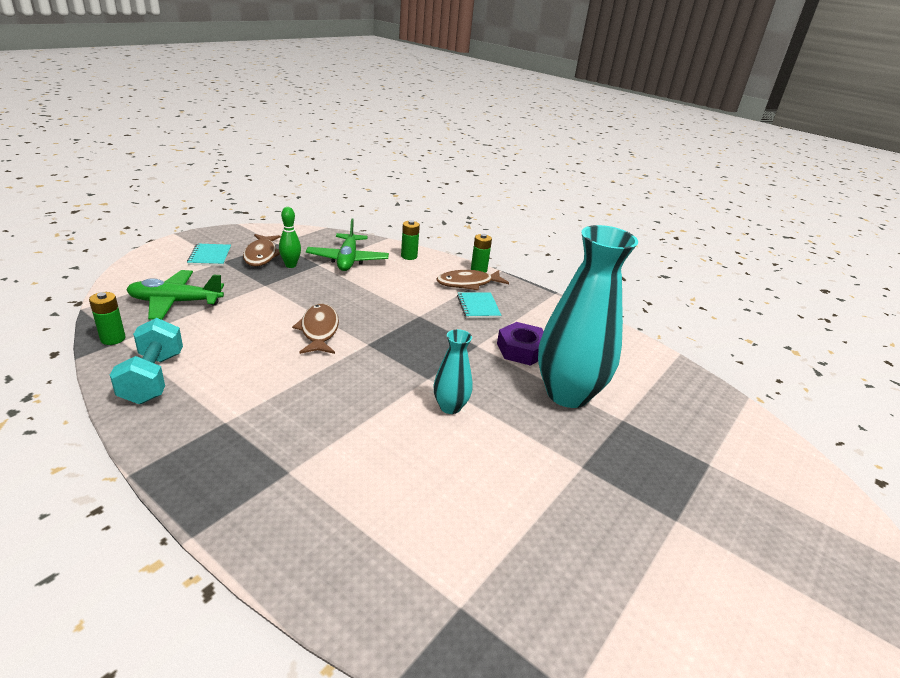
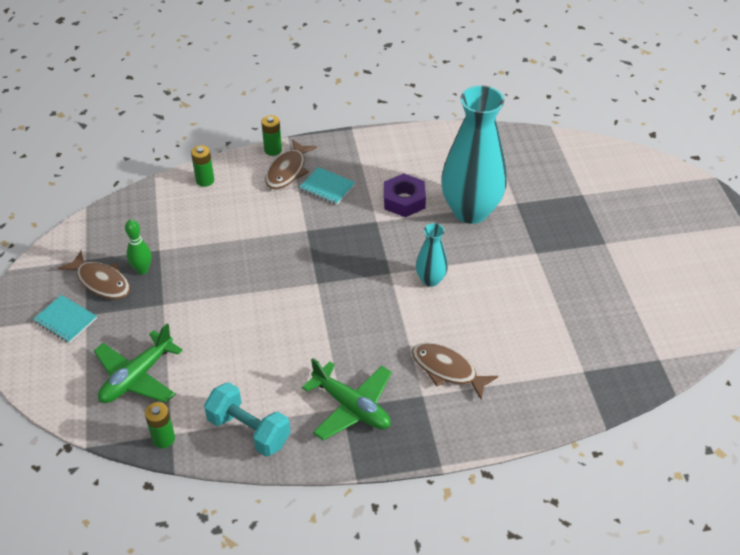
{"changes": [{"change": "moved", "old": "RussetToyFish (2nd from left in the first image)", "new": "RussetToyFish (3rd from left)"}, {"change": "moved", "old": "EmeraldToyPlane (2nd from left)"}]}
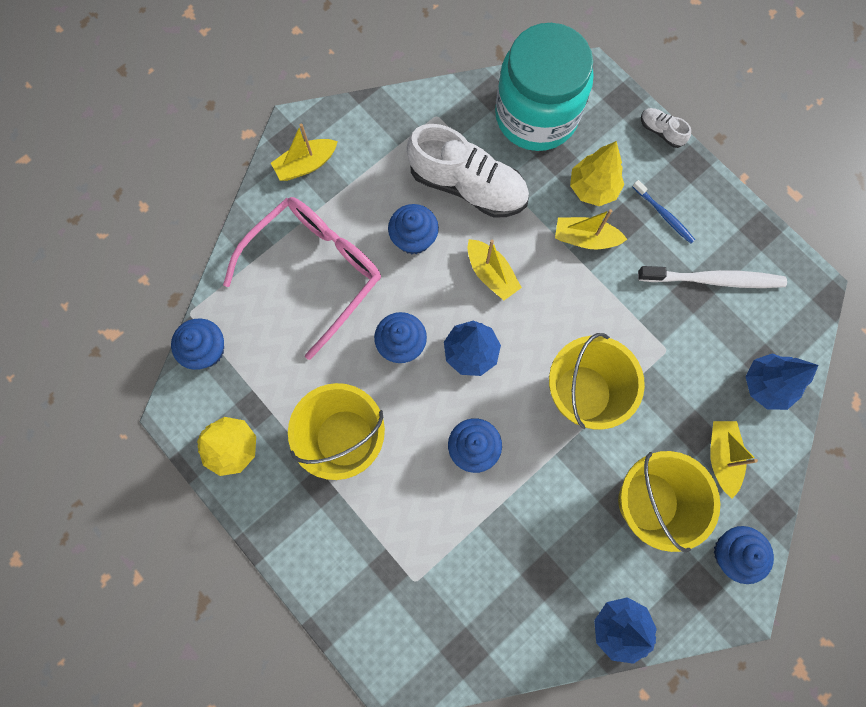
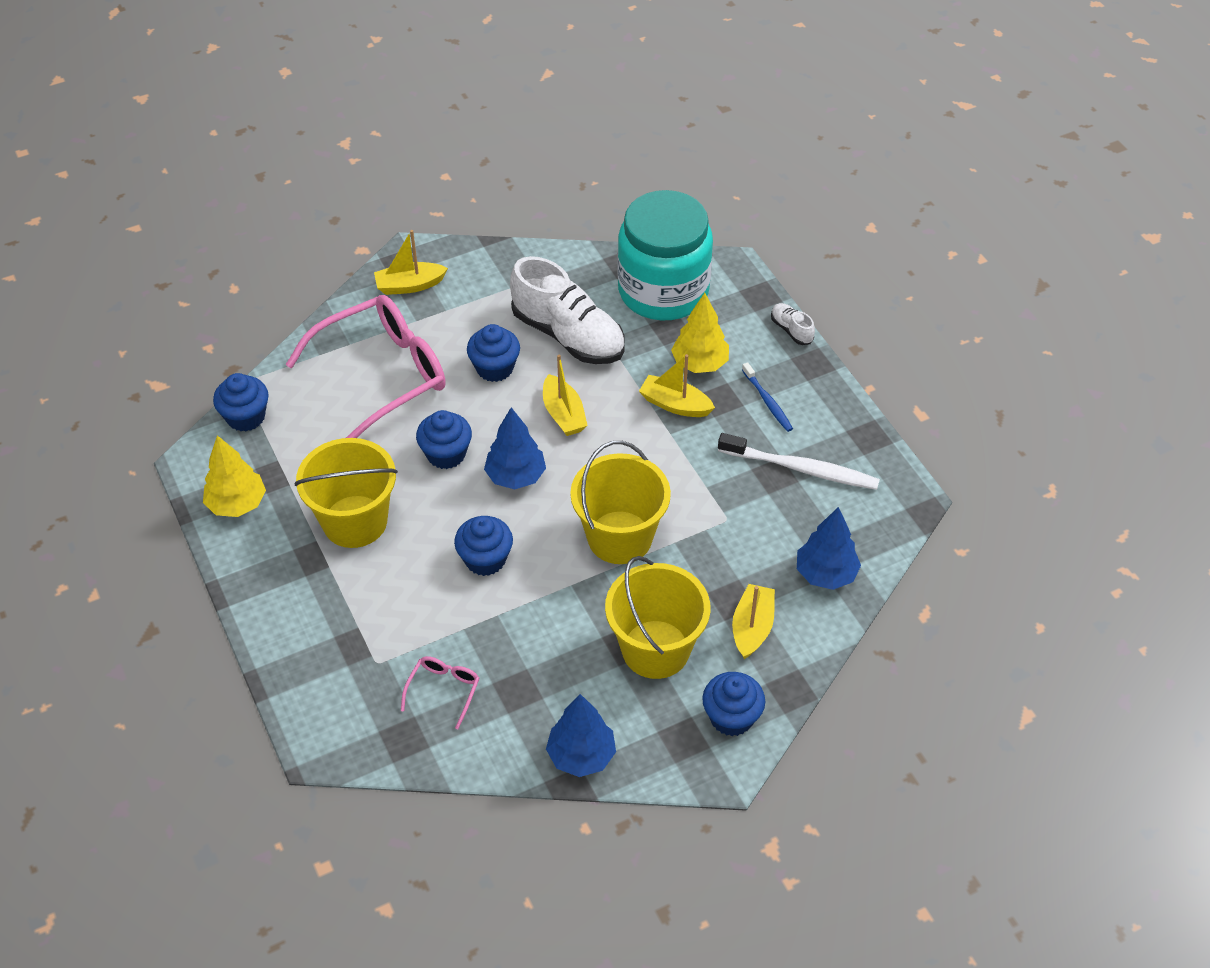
{"changes": [{"change": "added", "new": "RosyEyeglasses (2nd from left)"}]}
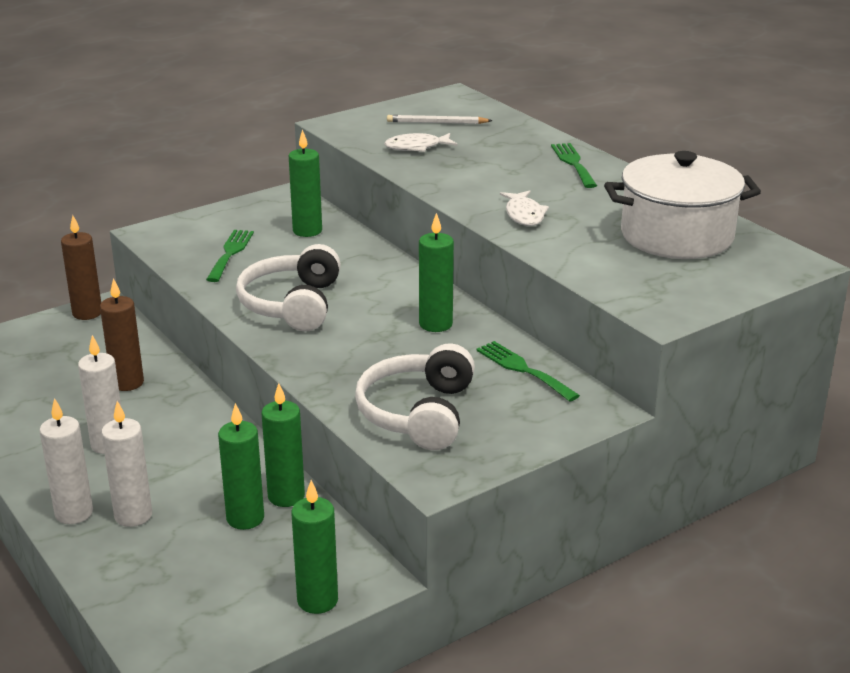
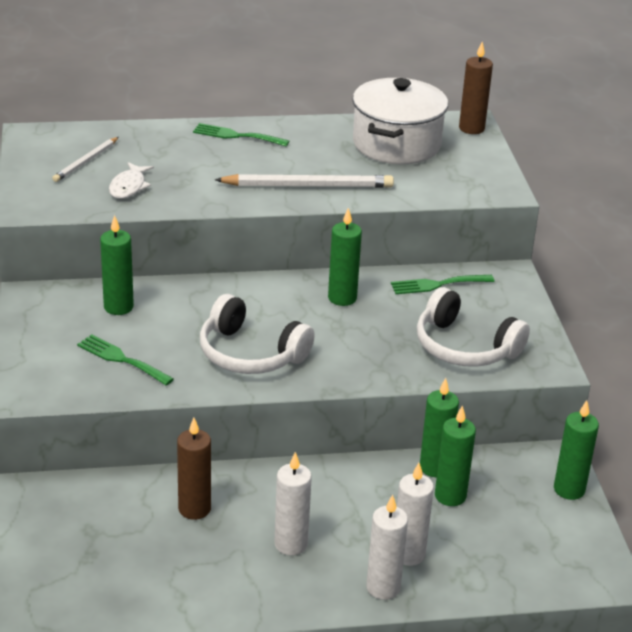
{"changes": [{"change": "moved", "old": "RussetWaxCandle (1st from left in the first image)", "new": "RussetWaxCandle (2nd from left)"}, {"change": "replaced", "old": "WhiteToyFish (2nd from left)", "new": "WhitePencil (2nd from left)"}]}
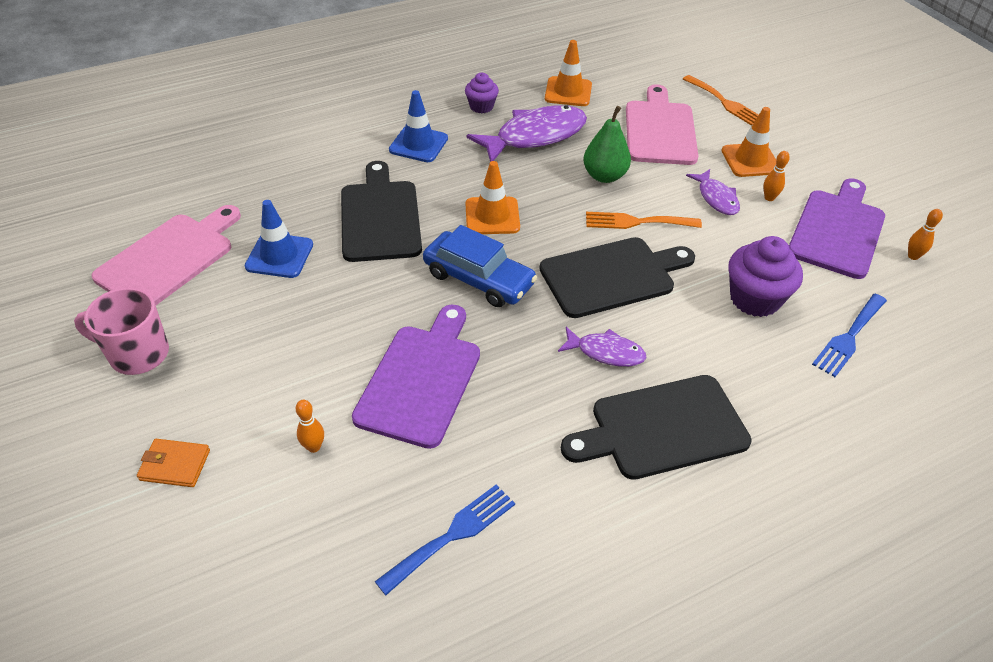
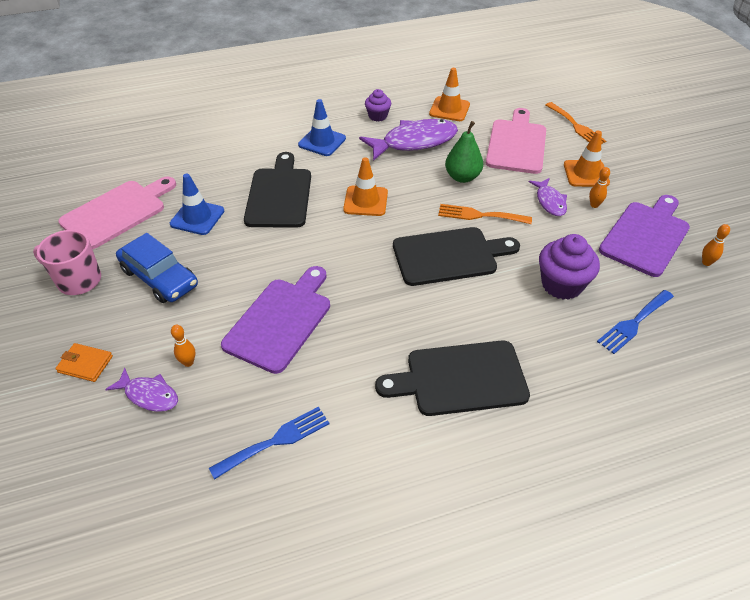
{"changes": [{"change": "moved", "old": "CobaltCar"}, {"change": "moved", "old": "VioletToyFish (2nd from left in the first image)", "new": "VioletToyFish (1st from left)"}]}
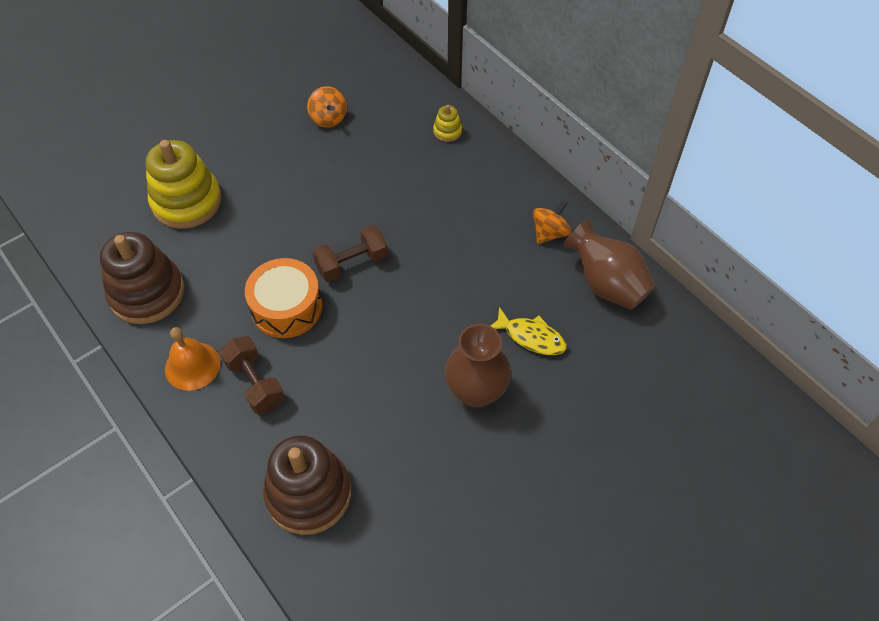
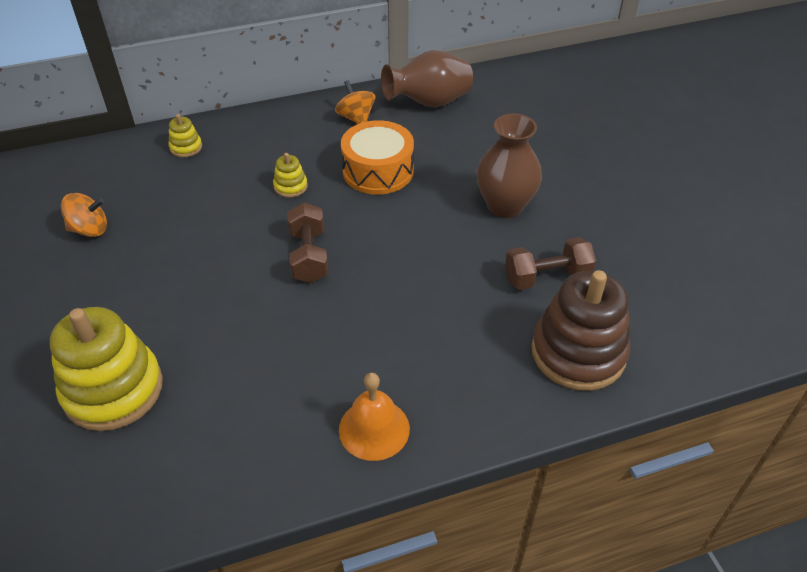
{"changes": [{"change": "removed", "old": "RussetStackingToy (1st from left)"}, {"change": "moved", "old": "RussetDumbbell (1st from left in the first image)", "new": "RussetDumbbell (2nd from left)"}, {"change": "moved", "old": "OrangeSnareDrum"}, {"change": "removed", "old": "BrightYellowToyFish"}, {"change": "added", "new": "BrightYellowStackingToy (3rd from left)"}]}
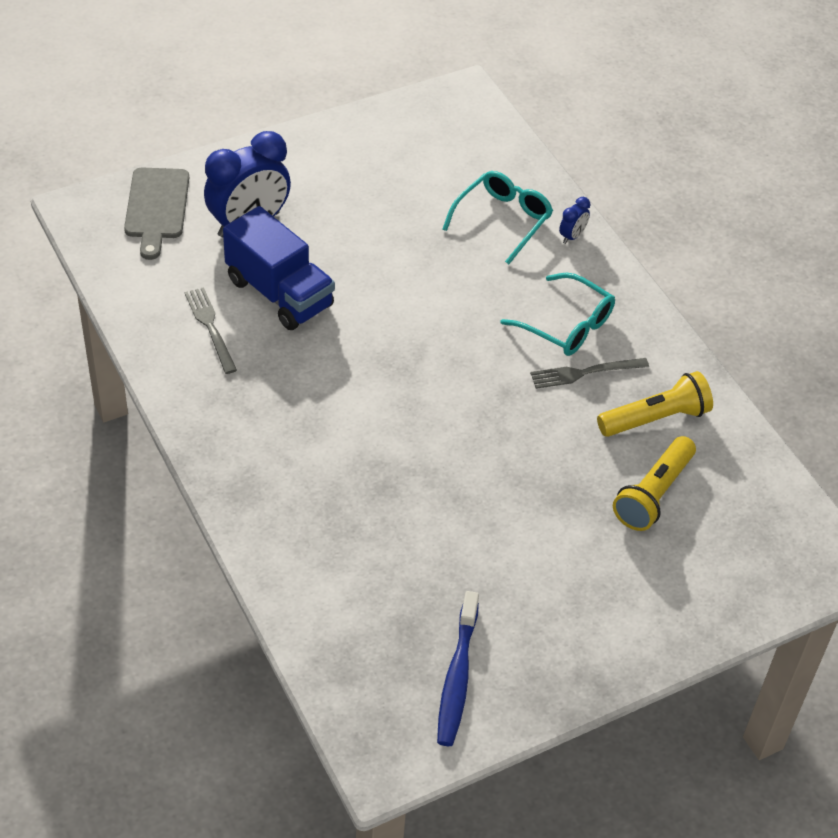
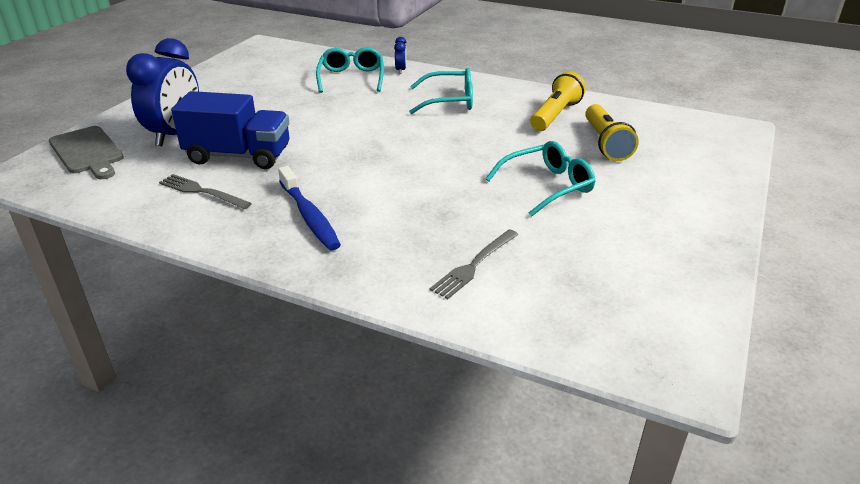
{"changes": [{"change": "moved", "old": "CobaltDentalBrush"}, {"change": "moved", "old": "GrayTableFork (2nd from left)"}, {"change": "added", "new": "TealEyeglasses (3rd from left)"}]}
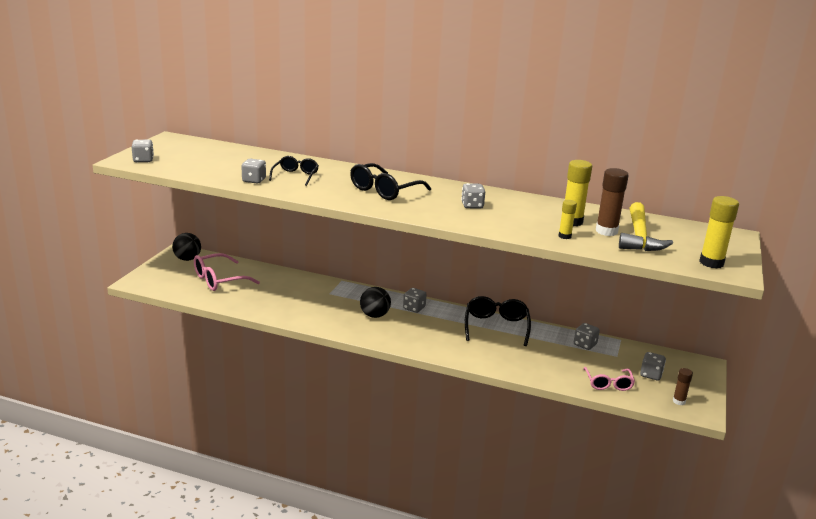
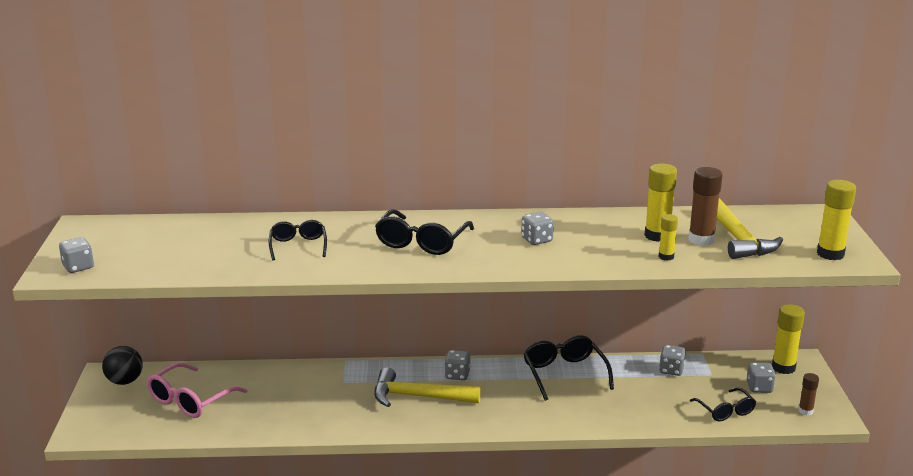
{"changes": [{"change": "removed", "old": "GrayGameDie (2nd from left)"}, {"change": "replaced", "old": "JetBlackSphere (2nd from left)", "new": "BrightYellowCarpenter'sHammer (1st from left)"}, {"change": "recoloured", "old": "RosyEyeglasses (2nd from left)", "new": "JetBlackEyeglasses (4th from left)"}, {"change": "added", "new": "BrightYellowGlueStick (3rd from left)"}]}
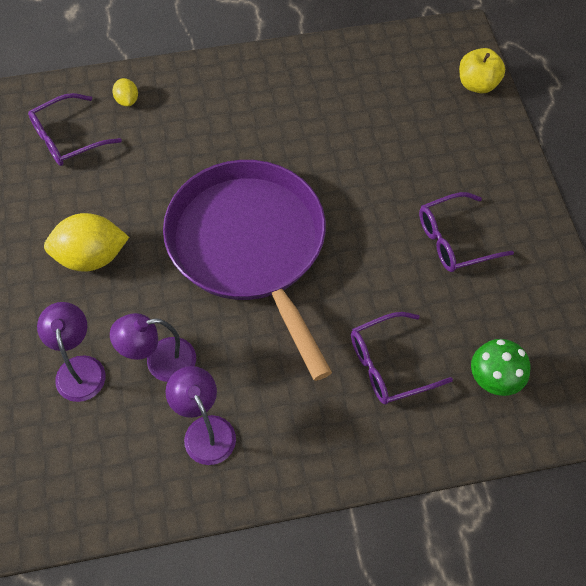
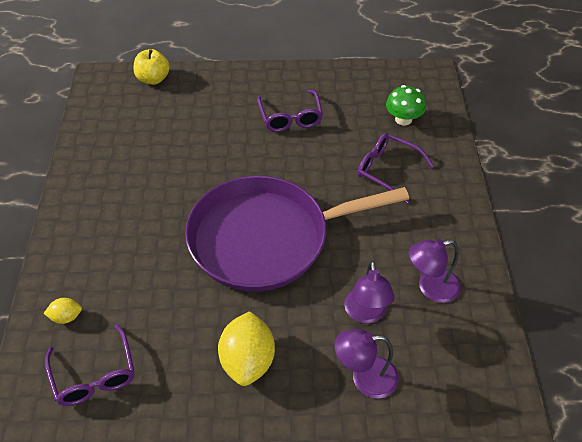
{"changes": [{"change": "turned", "old": "VioletEyeglasses (2nd from left in the first image)", "degrees": 135}]}
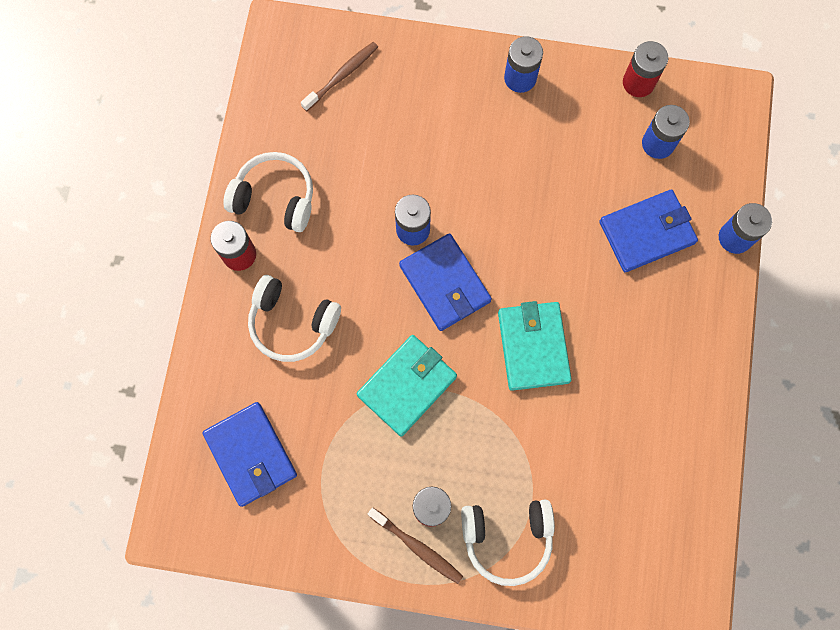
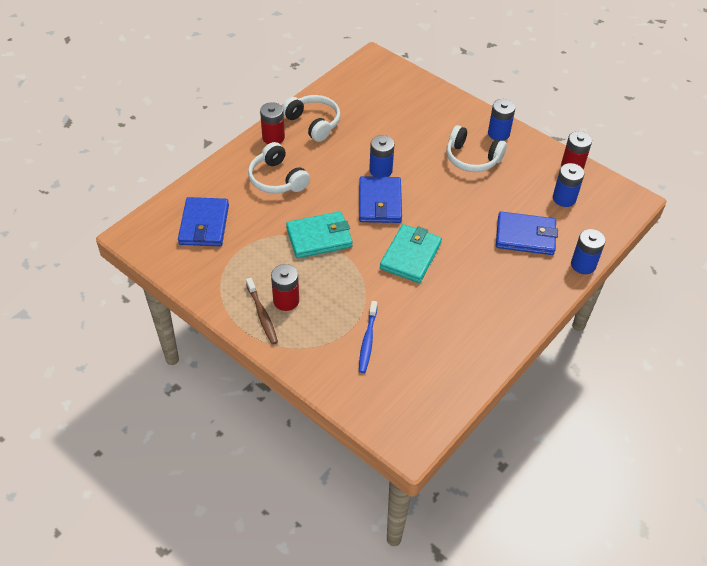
{"changes": [{"change": "removed", "old": "RussetDentalBrush (1st from left)"}, {"change": "moved", "old": "WhiteOverEarHeadphones (3rd from left)"}, {"change": "added", "new": "CobaltDentalBrush"}]}
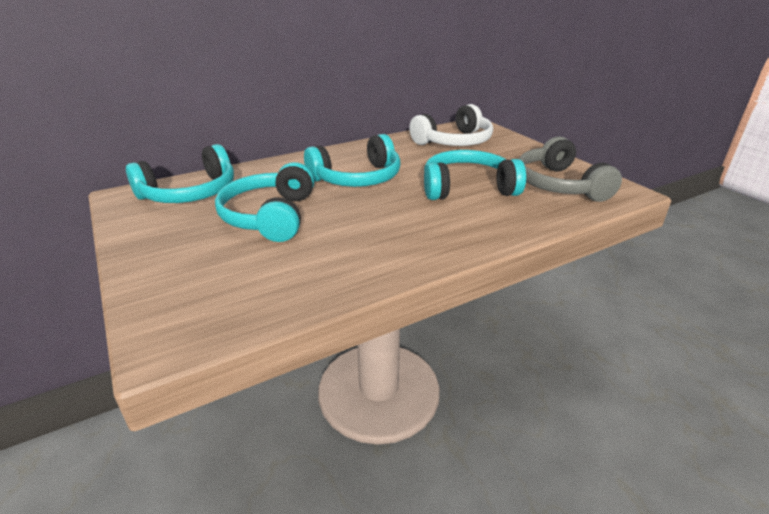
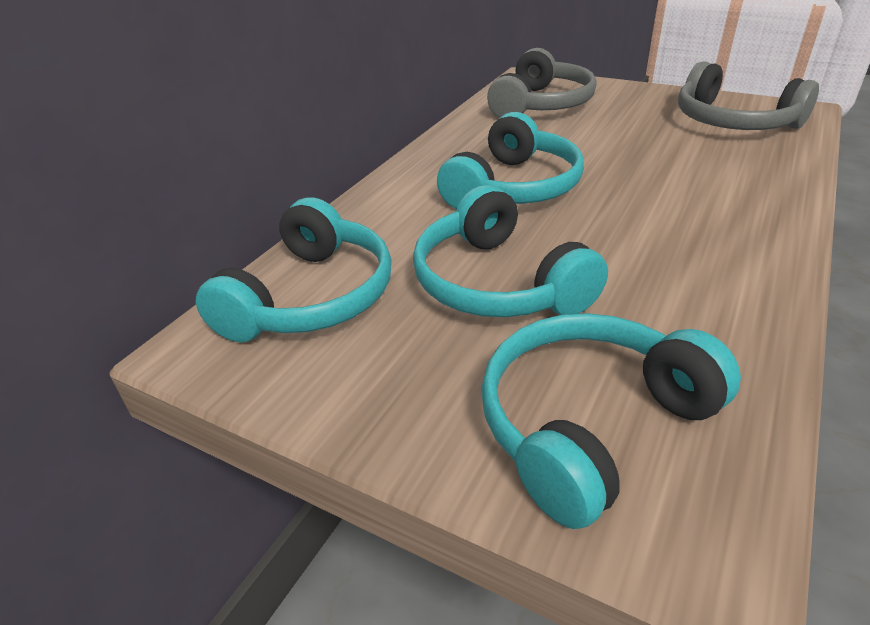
{"changes": [{"change": "recoloured", "old": "WhiteOverEarHeadphones", "new": "GrayOverEarHeadphones (1st from left)"}, {"change": "moved", "old": "TealOverEarHeadphones (4th from left)"}]}
